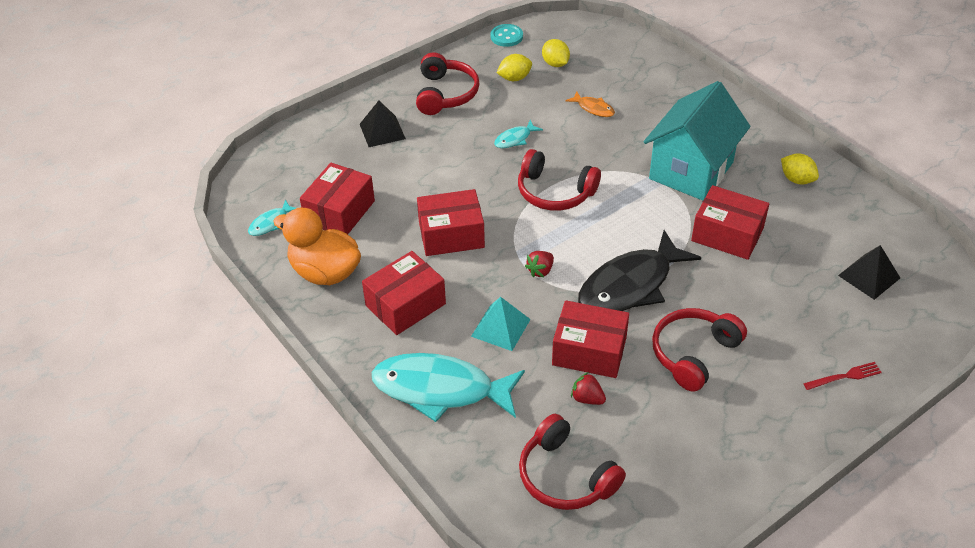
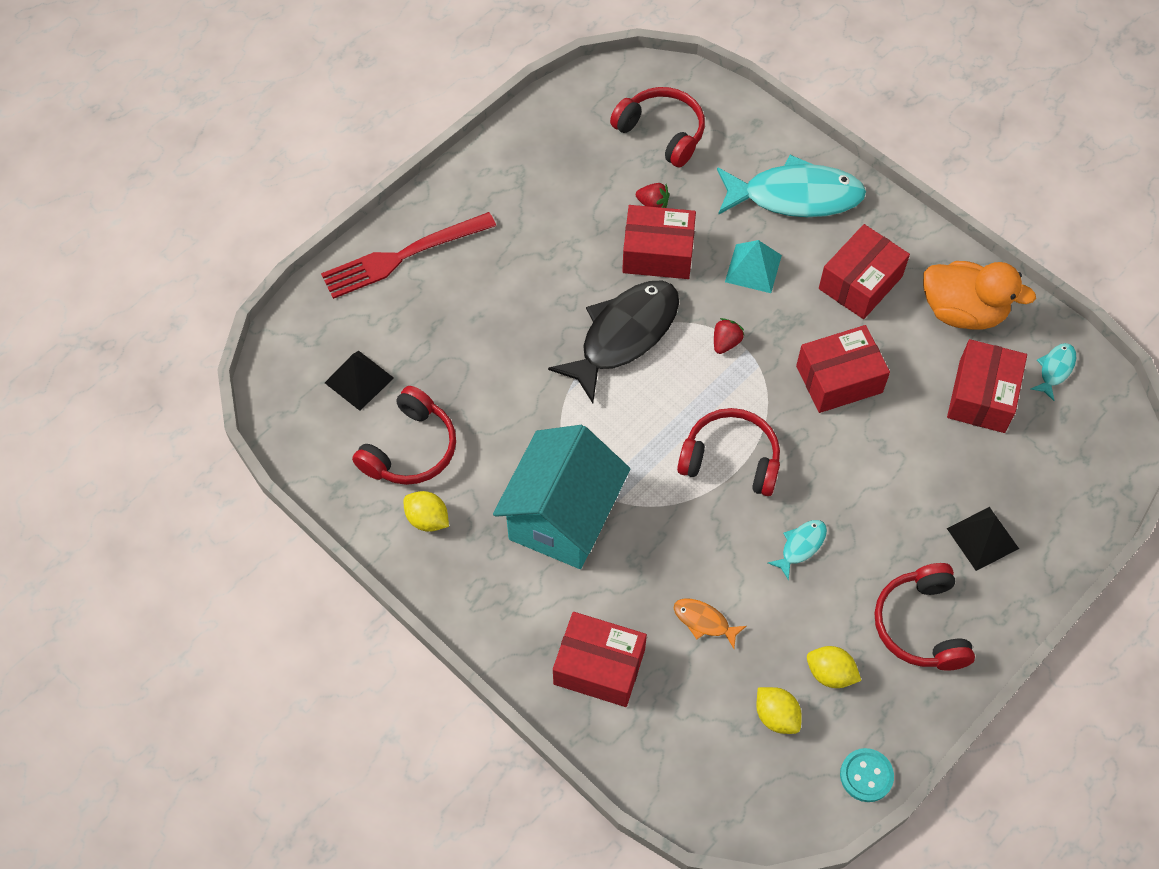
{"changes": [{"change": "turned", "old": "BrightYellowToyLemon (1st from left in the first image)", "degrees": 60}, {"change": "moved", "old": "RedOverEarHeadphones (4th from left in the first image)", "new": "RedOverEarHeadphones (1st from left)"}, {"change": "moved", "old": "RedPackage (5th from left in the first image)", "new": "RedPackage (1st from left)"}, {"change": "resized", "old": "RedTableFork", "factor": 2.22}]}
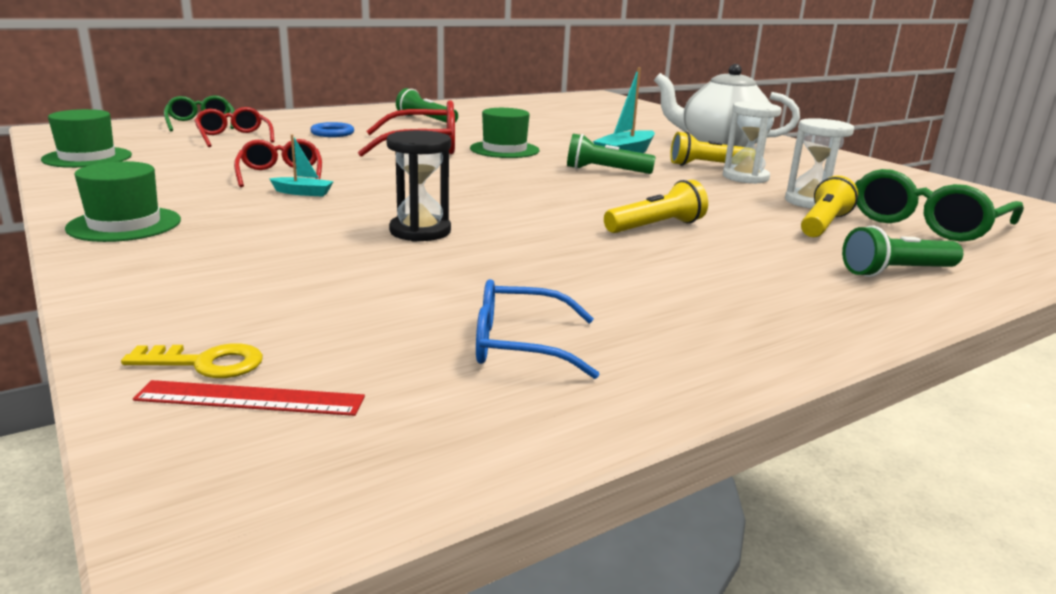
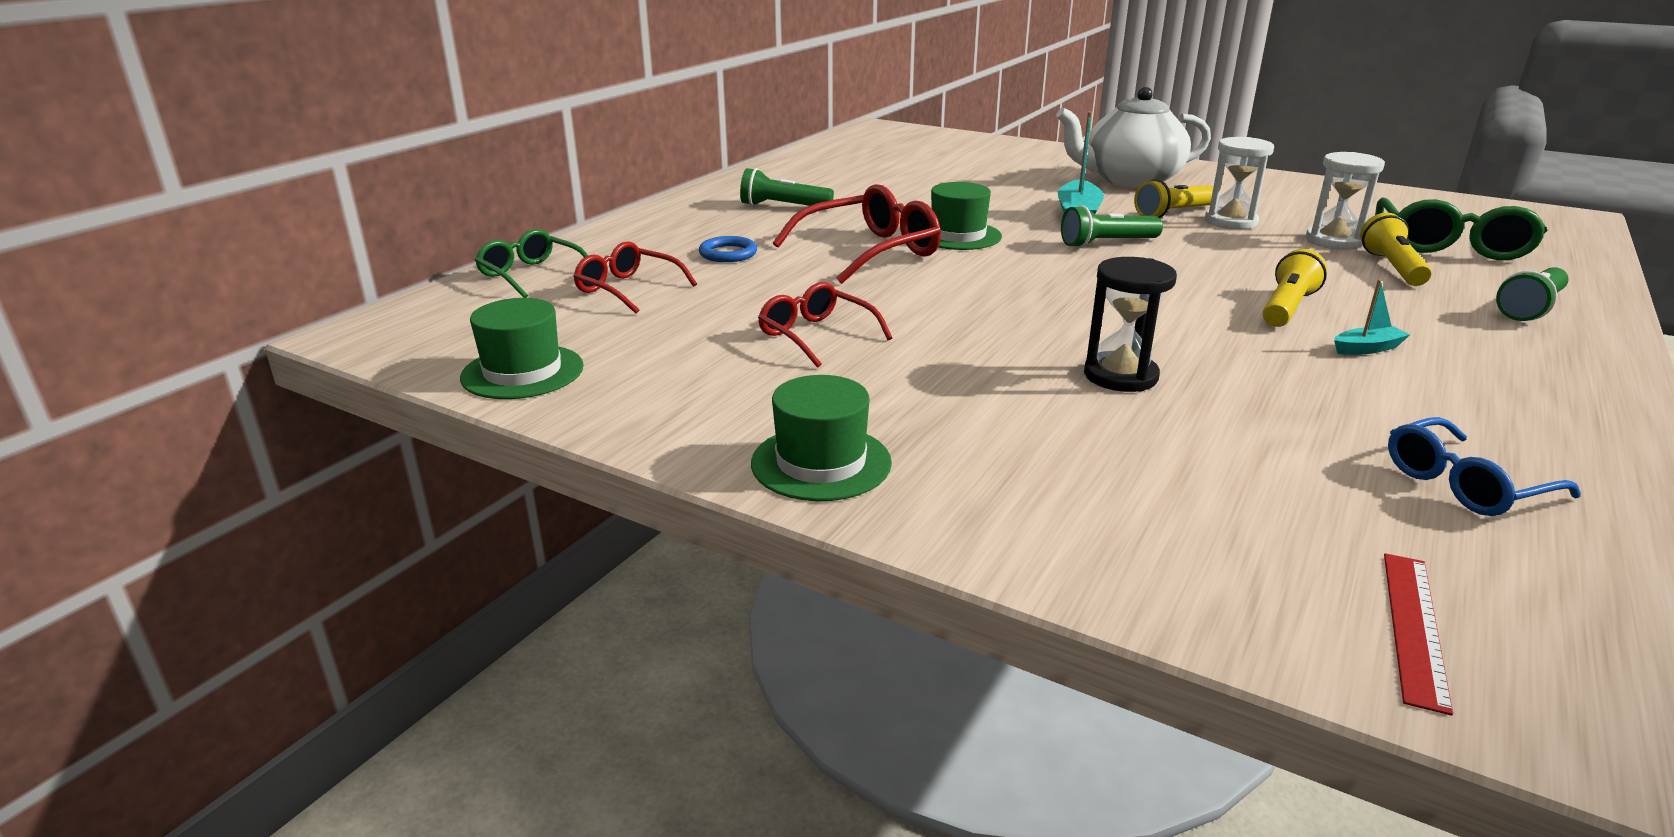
{"changes": [{"change": "removed", "old": "BrightYellowDoorKey"}, {"change": "turned", "old": "RedStraightedge", "degrees": -45}, {"change": "moved", "old": "TealBoat (1st from left in the first image)", "new": "TealBoat (2nd from left)"}]}
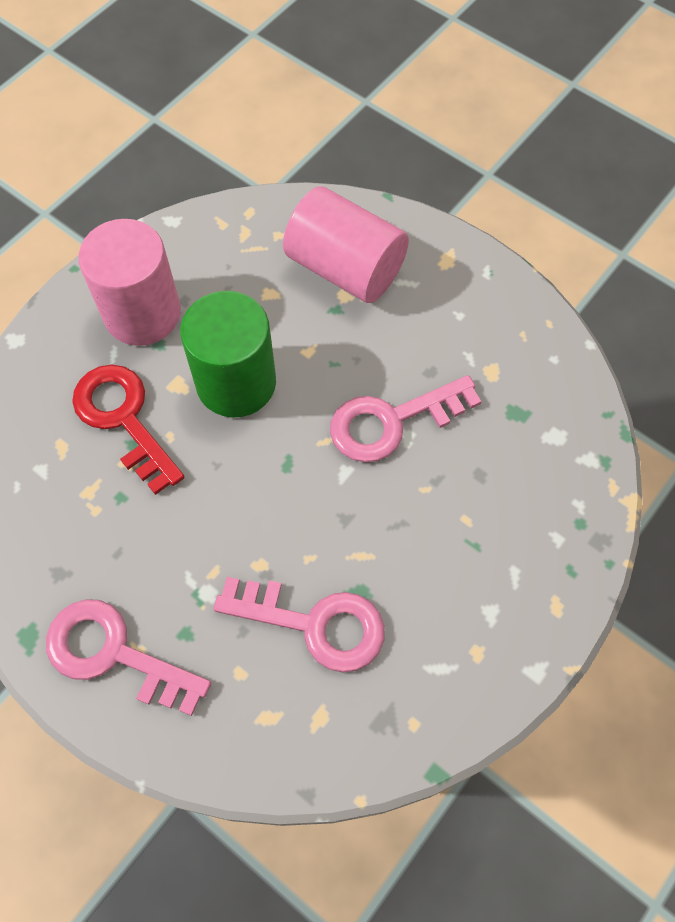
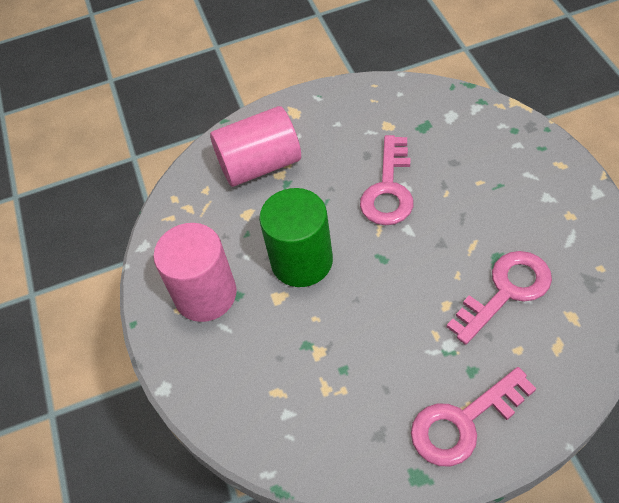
{"changes": [{"change": "removed", "old": "RedDoorKey"}]}
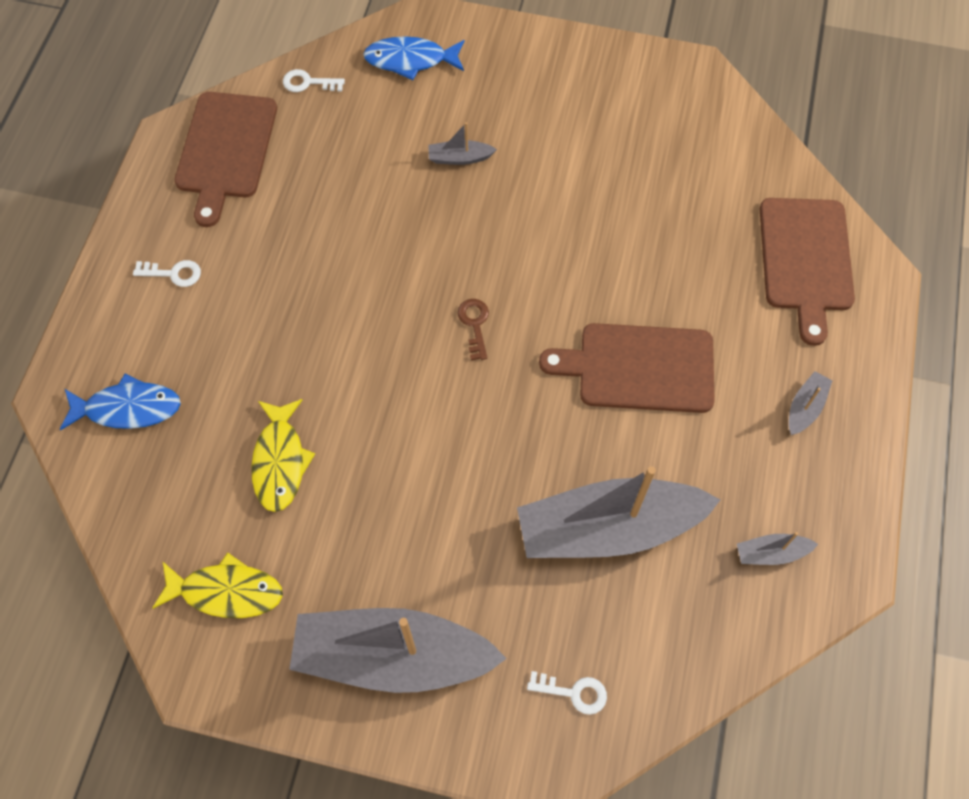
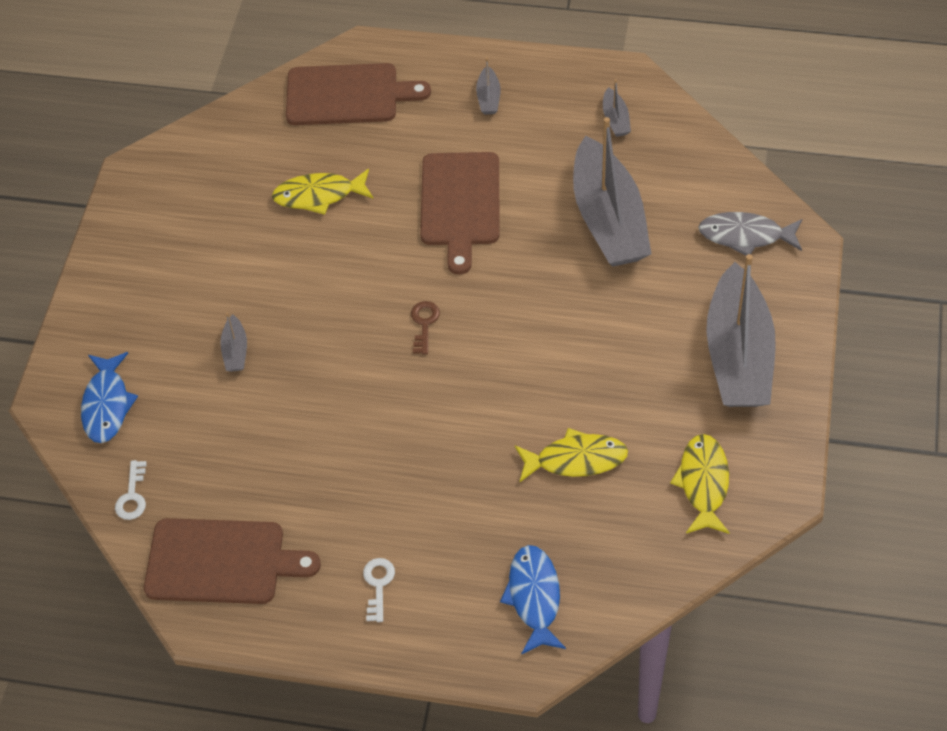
{"changes": [{"change": "turned", "old": "RussetDoorKey", "degrees": 105}, {"change": "replaced", "old": "WhiteDoorKey (3rd from left)", "new": "GrayToyFish"}, {"change": "turned", "old": "GrayBoat (5th from left in the first image)", "degrees": -120}, {"change": "added", "new": "BrightYellowToyFish (1st from left)"}]}
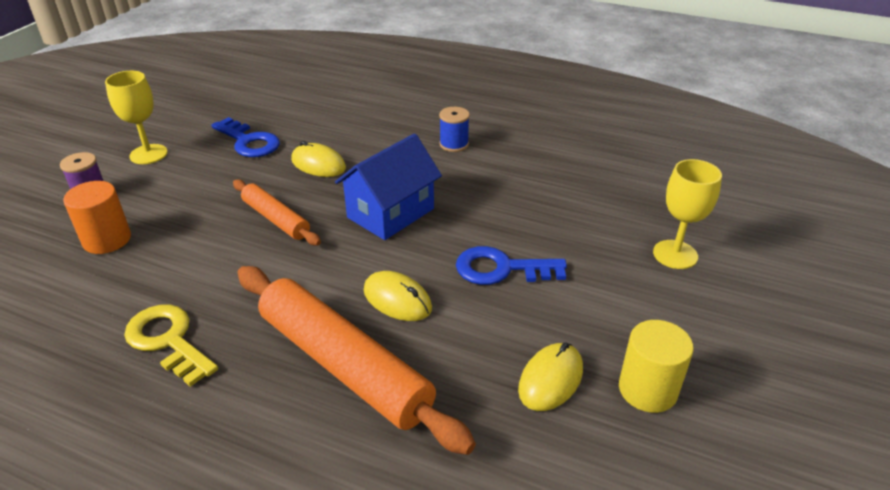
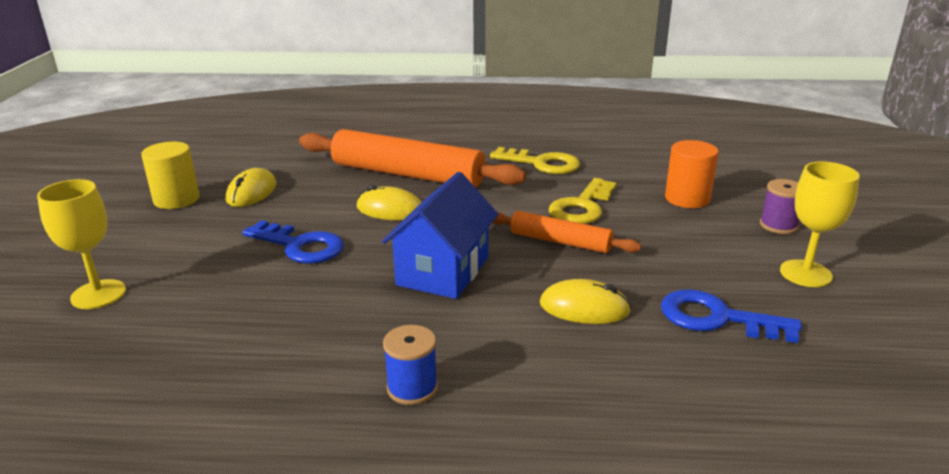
{"changes": [{"change": "turned", "old": "CobaltDoorKey (2nd from left in the first image)", "degrees": 45}, {"change": "added", "new": "BrightYellowDoorKey (2nd from left)"}]}
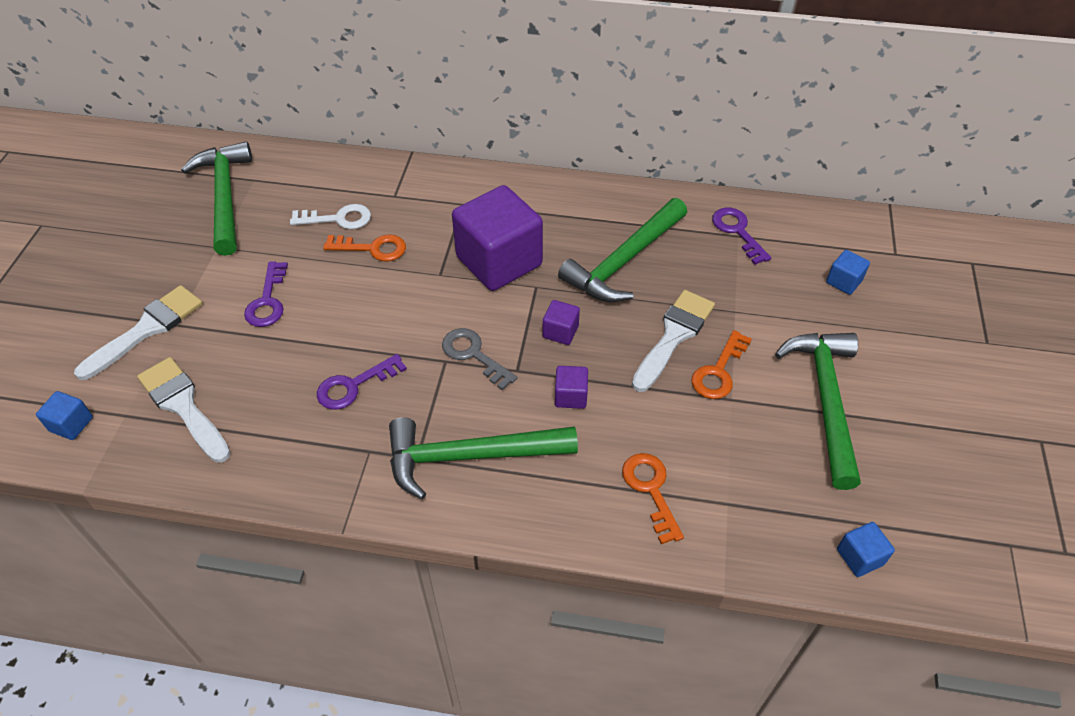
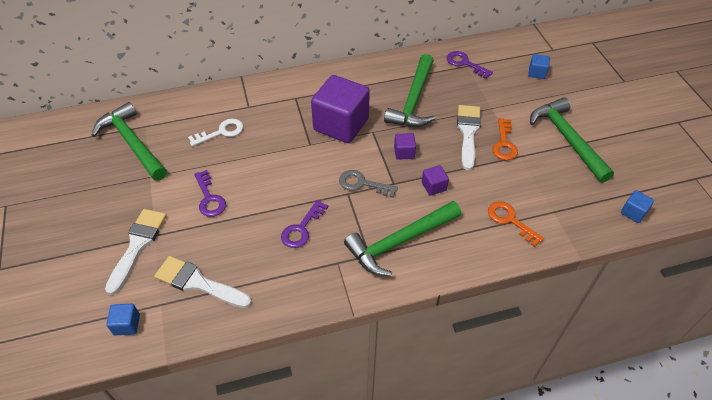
{"changes": [{"change": "removed", "old": "OrangeDoorKey (1st from left)"}]}
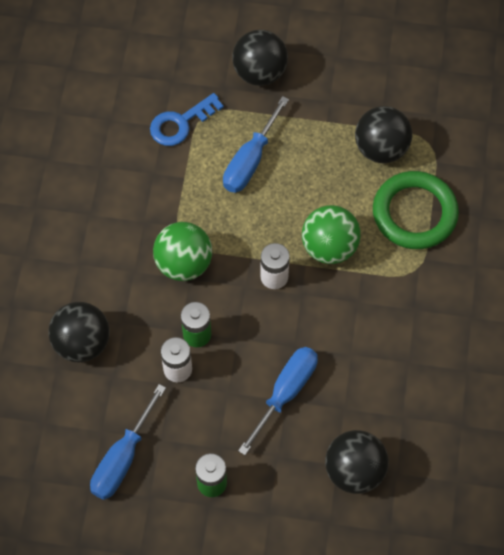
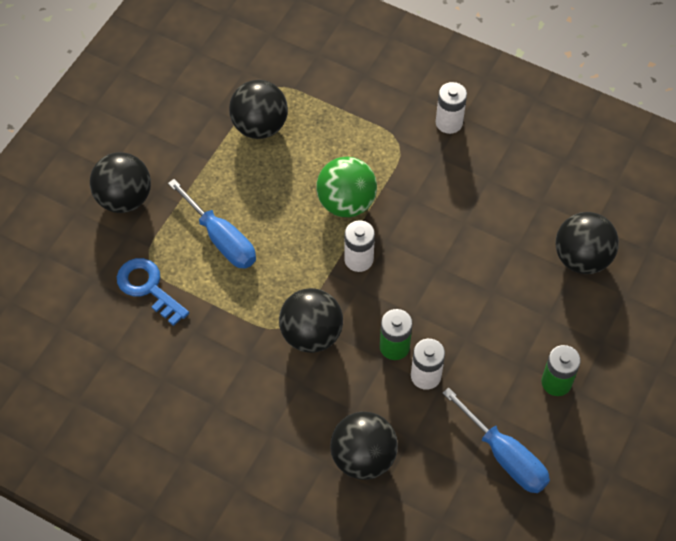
{"changes": [{"change": "turned", "old": "CobaltDoorKey", "degrees": 150}, {"change": "recoloured", "old": "EmeraldSphere (1st from left)", "new": "JetBlackSphere (3rd from left)"}, {"change": "removed", "old": "CobaltHandScrewdriver (3rd from left)"}, {"change": "removed", "old": "EmeraldTorus"}, {"change": "added", "new": "WhiteBattery (3rd from left)"}]}
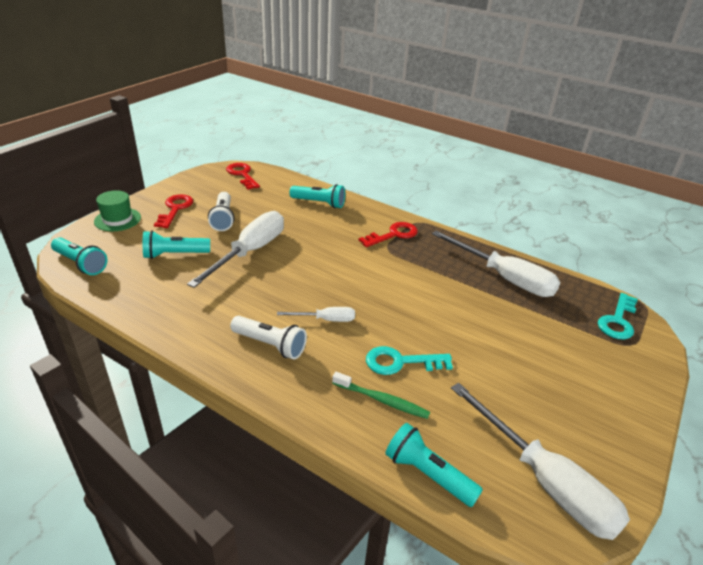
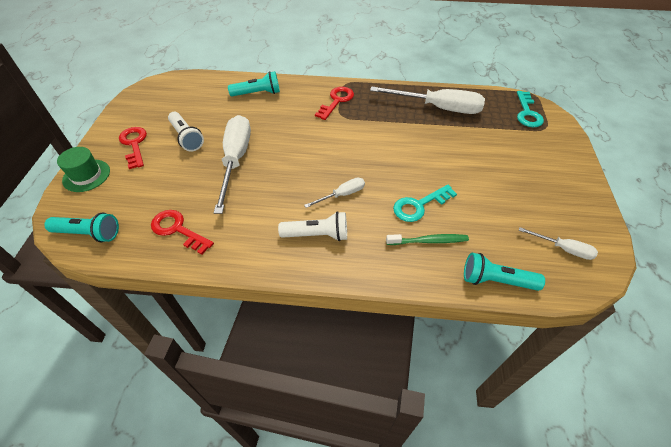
{"changes": [{"change": "removed", "old": "TealPocketTorch (2nd from left)"}, {"change": "moved", "old": "RedDoorKey (2nd from left)"}, {"change": "resized", "old": "WhiteHandScrewdriver (4th from left)", "factor": 0.49}]}
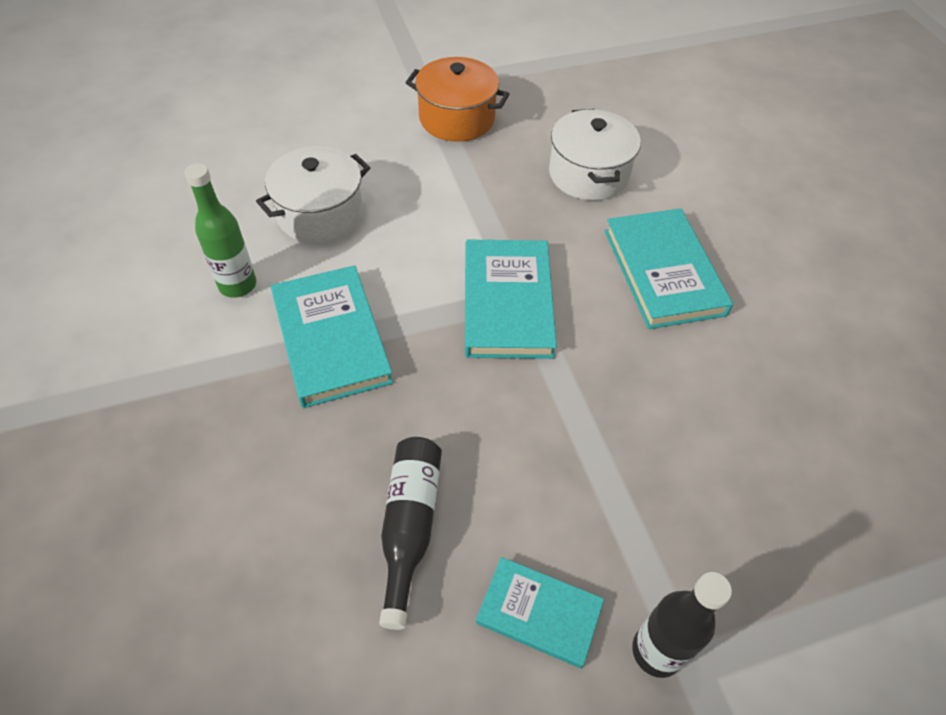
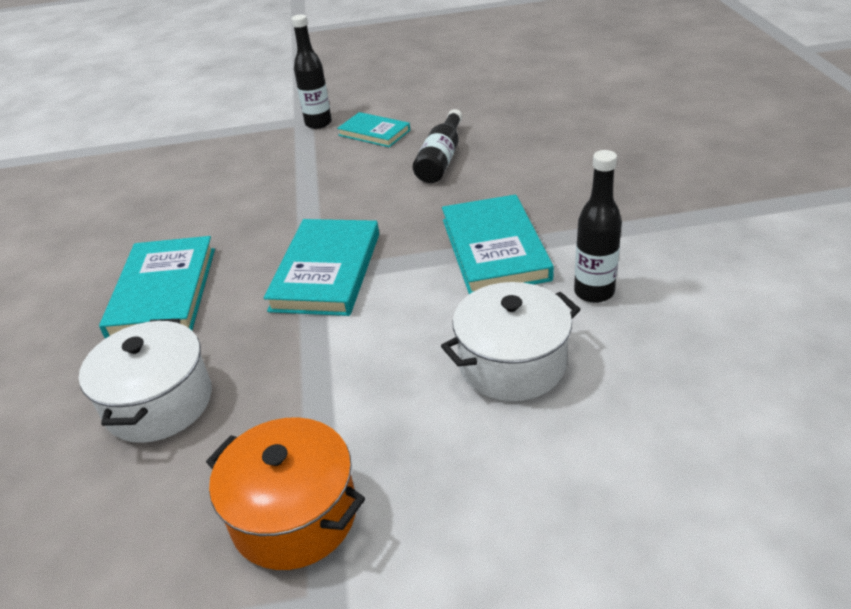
{"changes": [{"change": "recoloured", "old": "EmeraldDrinkBottle", "new": "JetBlackDrinkBottle (3rd from left)"}]}
